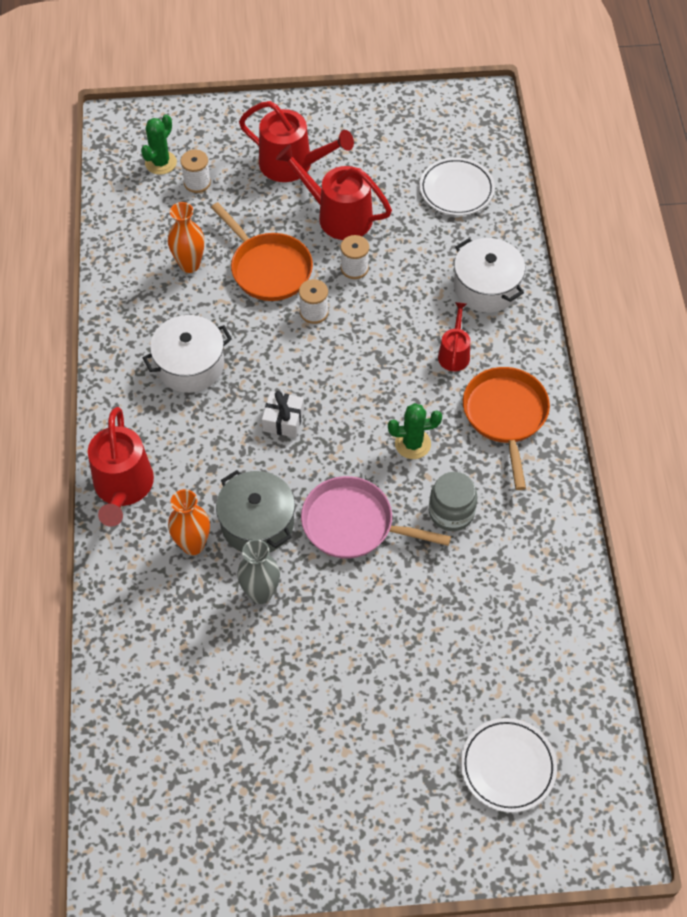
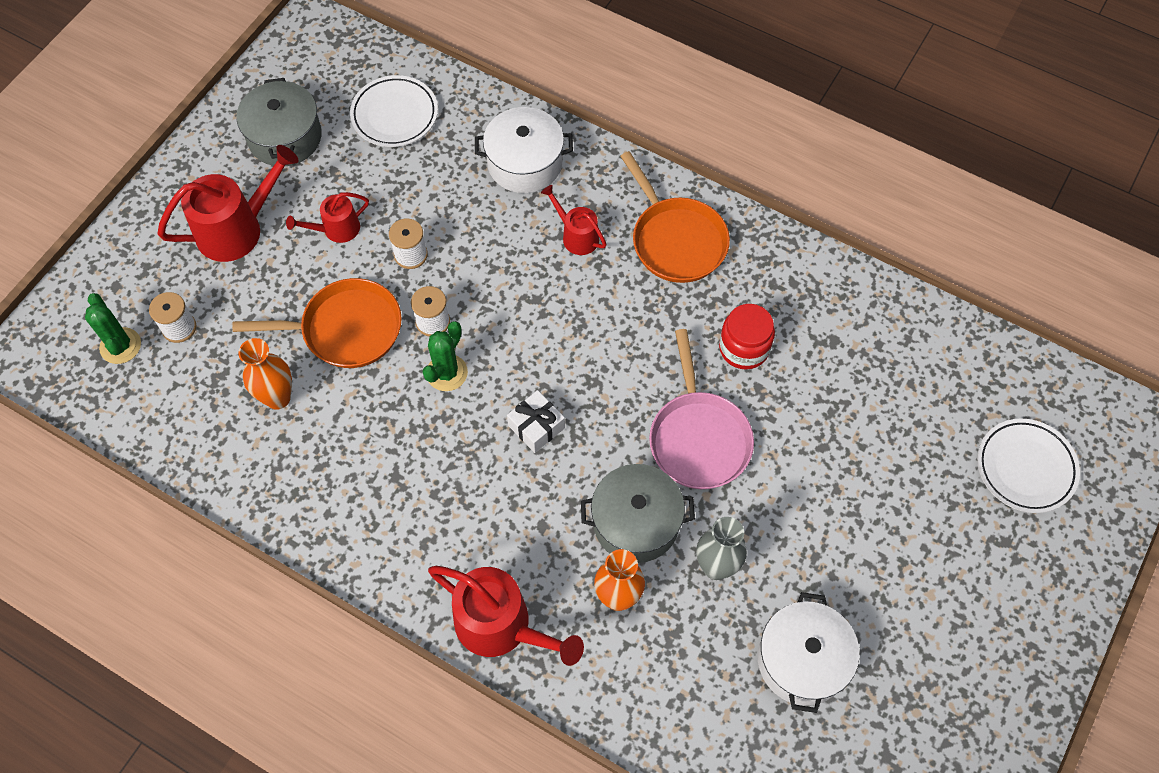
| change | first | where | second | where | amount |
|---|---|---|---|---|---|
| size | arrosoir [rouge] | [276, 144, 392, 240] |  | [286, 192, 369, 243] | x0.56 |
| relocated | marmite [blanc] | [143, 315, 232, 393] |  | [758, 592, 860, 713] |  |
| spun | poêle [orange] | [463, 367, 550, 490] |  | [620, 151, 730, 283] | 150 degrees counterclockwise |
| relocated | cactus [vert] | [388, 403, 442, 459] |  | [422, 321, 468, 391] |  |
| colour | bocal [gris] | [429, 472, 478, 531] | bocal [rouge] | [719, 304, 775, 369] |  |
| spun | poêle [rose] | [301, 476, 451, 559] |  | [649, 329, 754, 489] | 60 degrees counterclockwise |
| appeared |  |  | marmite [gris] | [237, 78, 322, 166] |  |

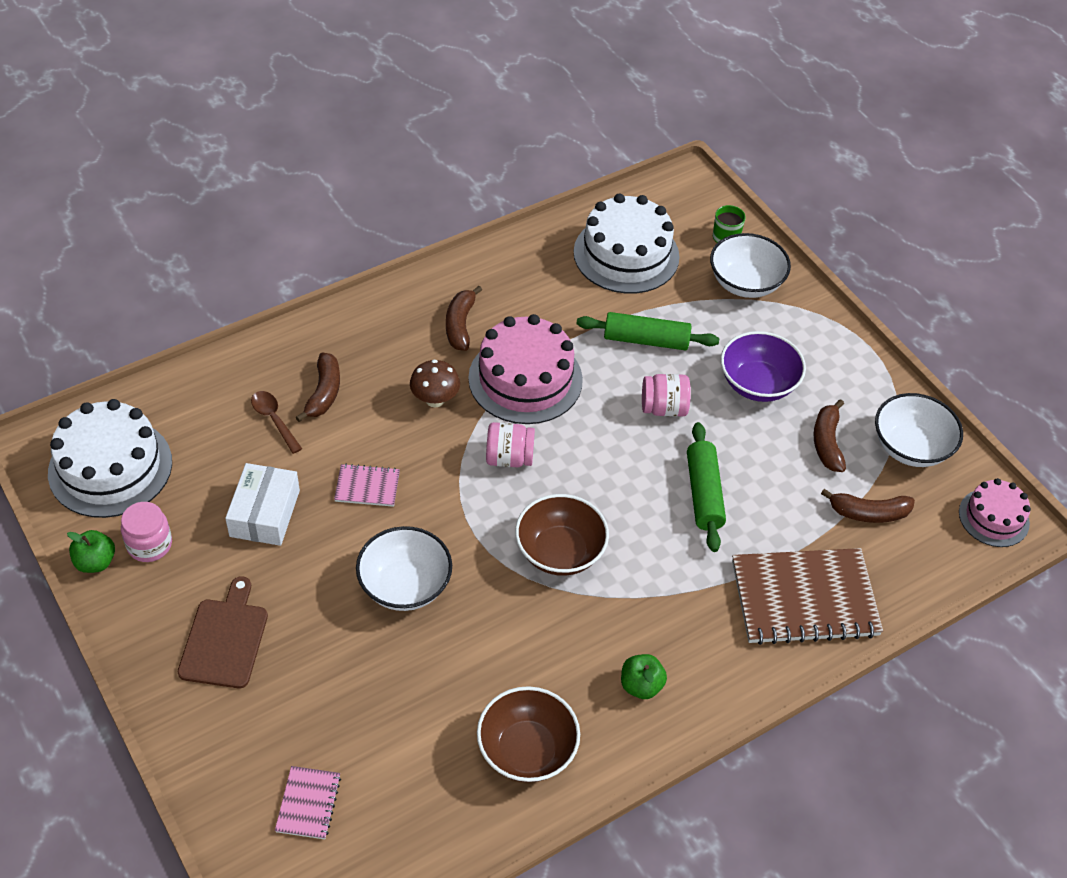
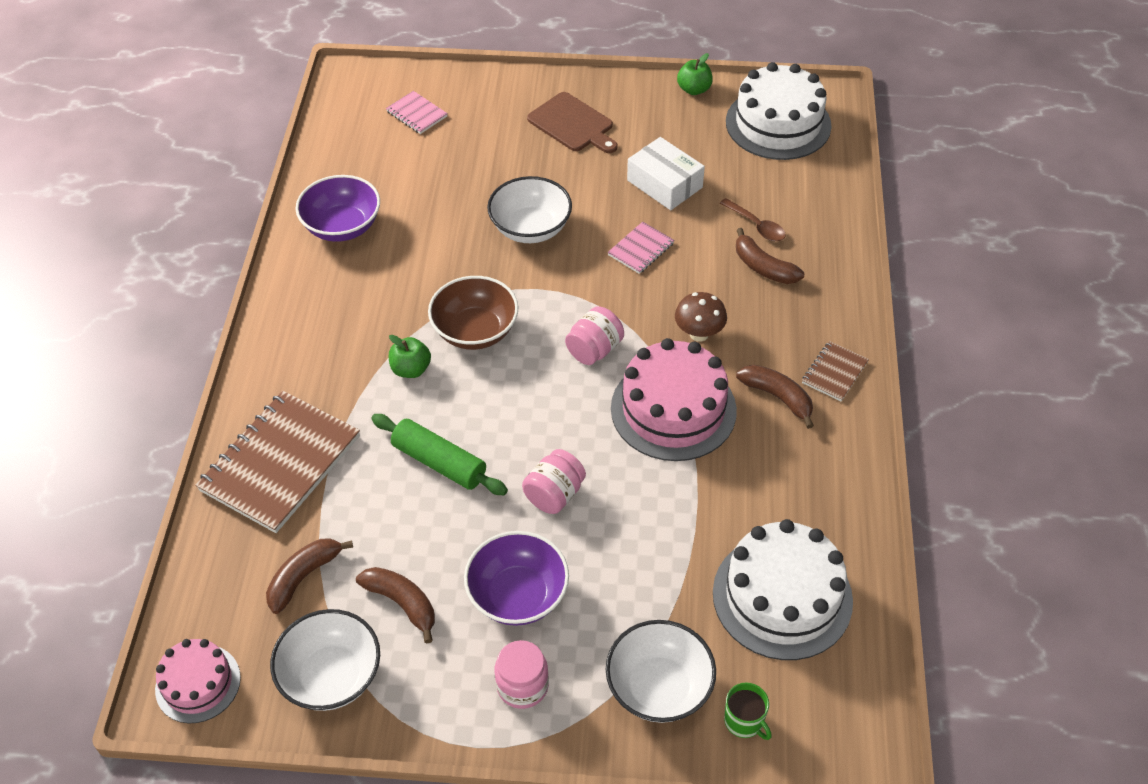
| change | first | where | second | where | amount |
|---|---|---|---|---|---|
| missing | rouleau à pâtisserie [vert] | [576, 312, 719, 351] |  |  |  |
| spun | cuillère [marron] | [251, 391, 302, 454] |  | [720, 198, 786, 241] | 45 degrees clockwise |
| relocated | bocal [rose] | [121, 502, 172, 562] |  | [495, 640, 549, 709] |  |
| relocated | pomme [vert] | [621, 654, 667, 699] |  | [389, 335, 431, 378] |  |
| colour | bol [marron] | [477, 686, 580, 783] | bol [violet] | [295, 175, 380, 242] |  |
| appeared |  |  | carnet [marron] | [802, 341, 869, 401] |  |

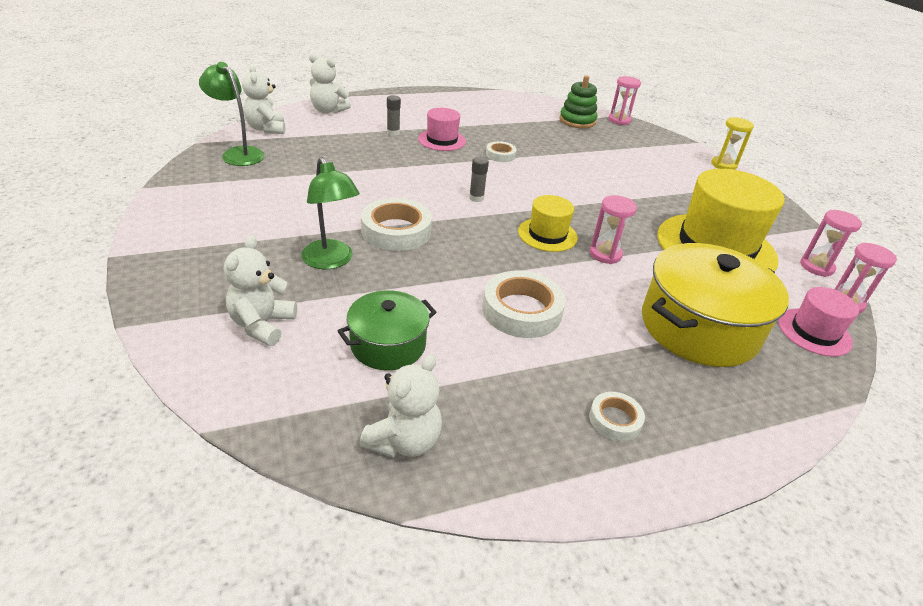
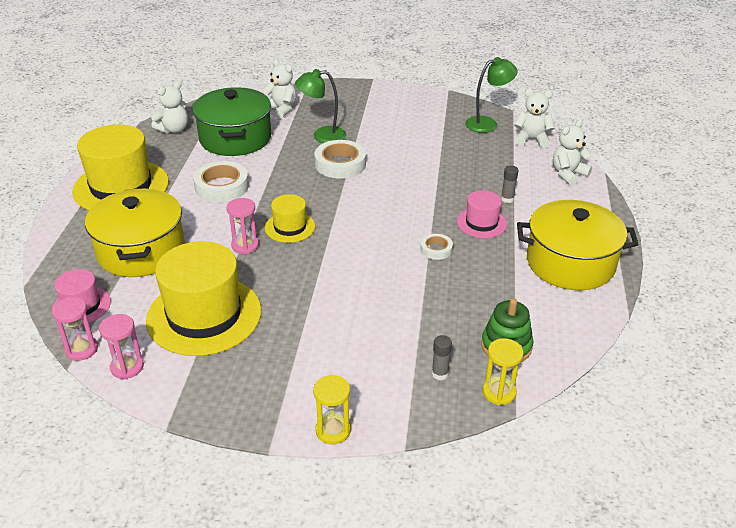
| change | first | where | second | where | amount |
|---|---|---|---|---|---|
| colour | sablier [rose] | [608, 76, 641, 125] | sablier [jaune] | [483, 338, 524, 405] |  |
| relocated | bâton de colle [gris] | [469, 157, 489, 202] |  | [432, 335, 452, 380] |  |
| size | marmite [vert] | [338, 290, 437, 370] |  | [192, 87, 271, 156] | x1.72 |
| spun | ours en peluche [blanc] | [360, 354, 442, 458] |  | [151, 81, 188, 134] | 105 degrees counterclockwise |
| exchanged | ruban adhésif [blanc] | [589, 392, 645, 441] | chapeau [jaune] | [72, 125, 169, 210] |  |
| appeared |  |  | marmite [jaune] | [517, 200, 639, 290] |  |

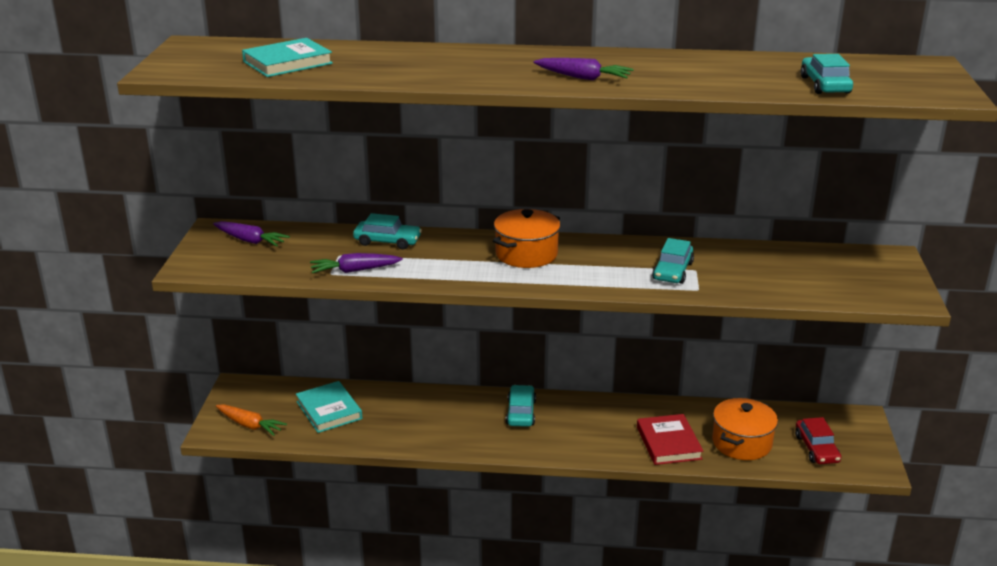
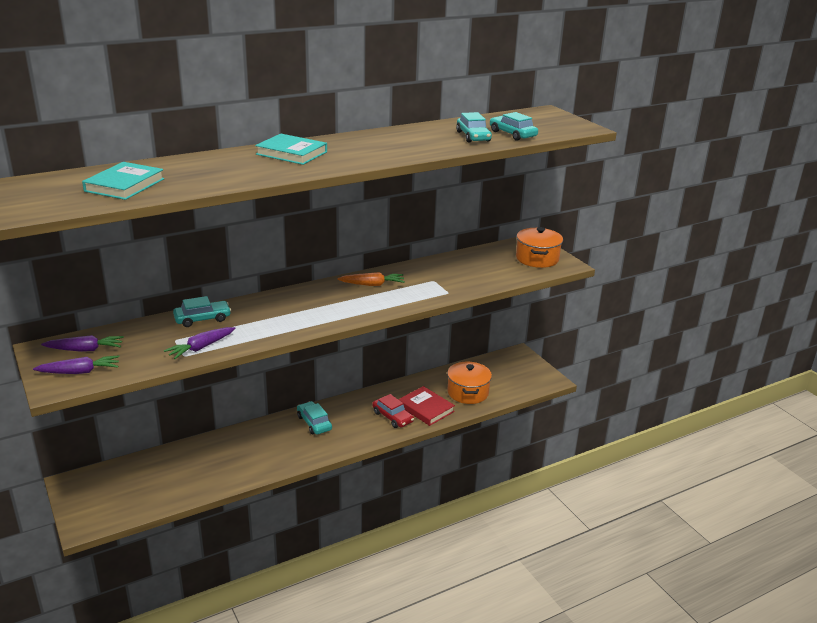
| change | first | where | second | where | amount |
|---|---|---|---|---|---|
| relocated | carotte [violet] | [533, 58, 634, 80] |  | [33, 355, 119, 374] |  |
| relocated | marmite [orange] | [493, 209, 561, 268] |  | [516, 227, 563, 268] |  |
| relocated | voiture [turquoise] | [652, 238, 694, 284] |  | [456, 112, 492, 142] |  |
| relocated | livre [turquoise] | [296, 381, 362, 433] |  | [255, 134, 327, 165] |  |
| relocated | carotte [orange] | [216, 404, 287, 436] |  | [337, 272, 405, 286] |  |
| relocated | voiture [rouge] | [795, 417, 841, 464] |  | [372, 394, 414, 428] |  |

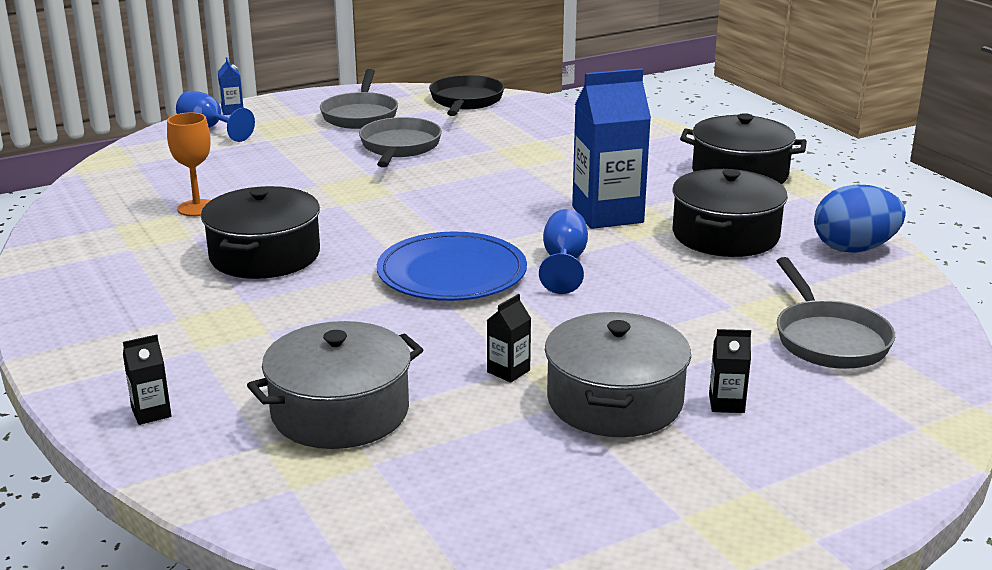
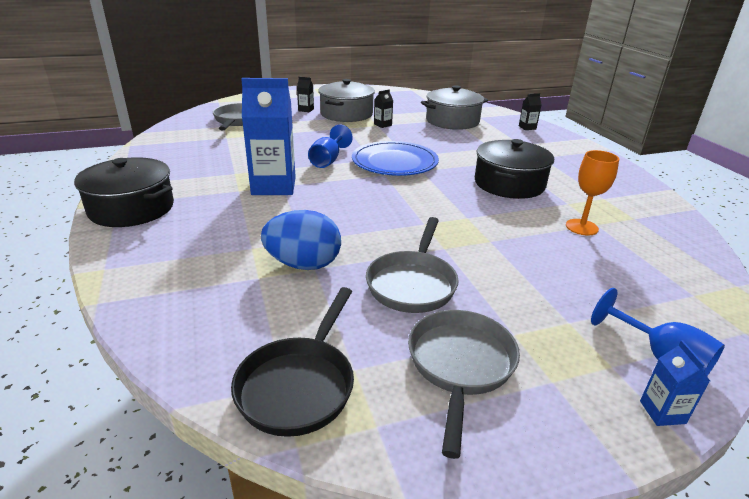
| change | first | where | second | where | amount |
|---|---|---|---|---|---|
| missing | marmite [noir] | [672, 169, 788, 257] |  |  |  |
| relocated | œuf [bleu] | [814, 185, 906, 253] |  | [261, 210, 341, 270] |  |

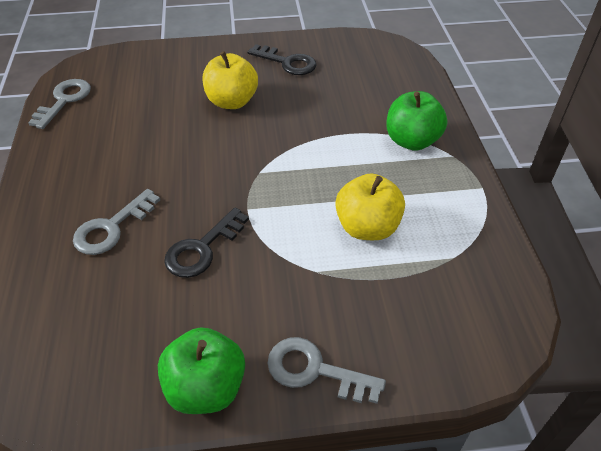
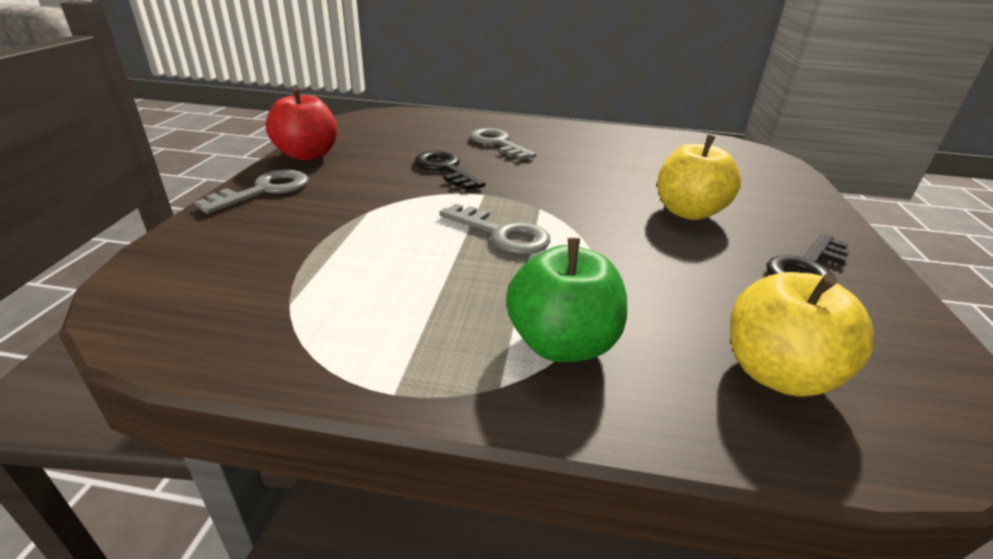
| change | first | where | second | where | amount |
|---|---|---|---|---|---|
| relocated | clé [gris] | [28, 79, 91, 129] |  | [439, 204, 551, 254] |  |
| relocated | pomme [jaune] | [335, 173, 405, 240] |  | [730, 272, 874, 397] |  |
| colour | pomme [vert] | [158, 327, 245, 414] | pomme [rouge] | [266, 87, 337, 161] |  |

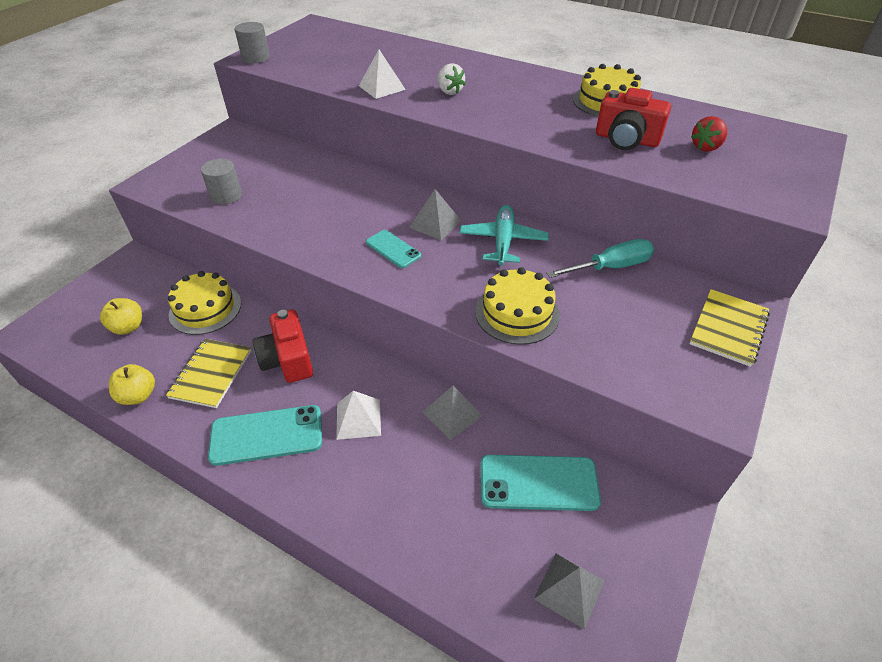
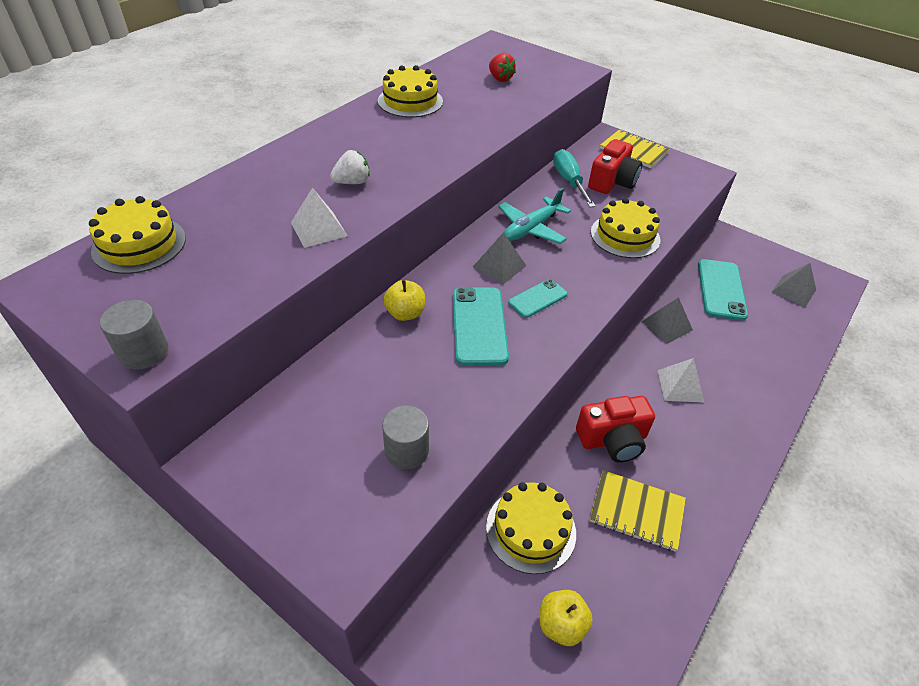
| change | first | where | second | where | amount |
|---|---|---|---|---|---|
| relocated | appareil photo [rouge] | [596, 88, 671, 150] |  | [588, 139, 642, 194] |  |
| spun | avion [turquoise] | [460, 205, 549, 266] |  | [498, 188, 571, 244] | 60 degrees counterclockwise |
| relocated | pomme [jaune] | [109, 364, 155, 405] |  | [384, 280, 425, 321] |  |
| relocated | téléphone [turquoise] | [208, 405, 322, 466] |  | [453, 287, 509, 366] |  |
| appeared |  |  | gâteau [jaune] | [89, 196, 186, 274] |  |

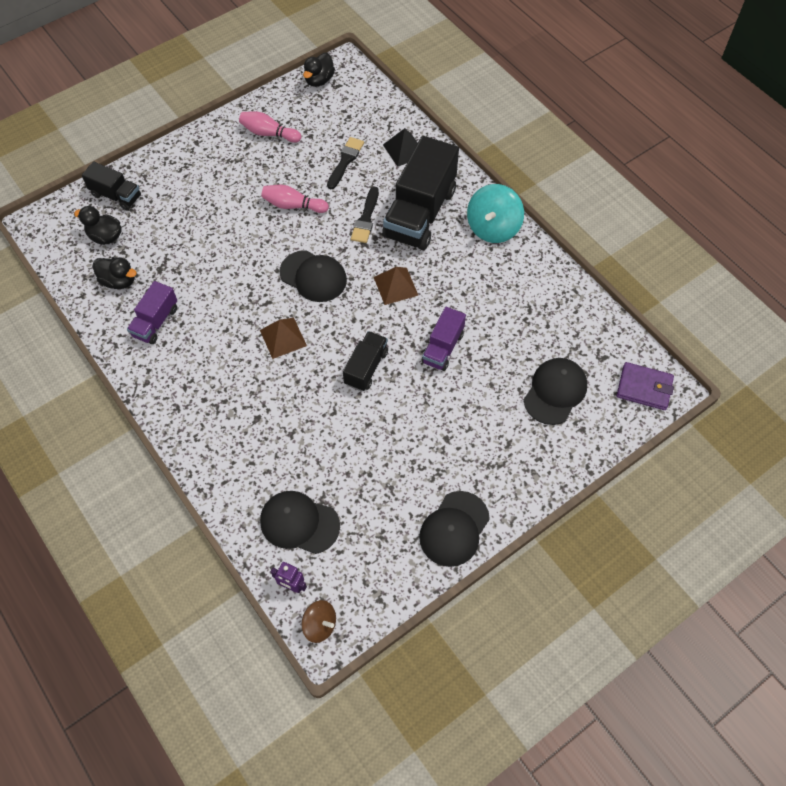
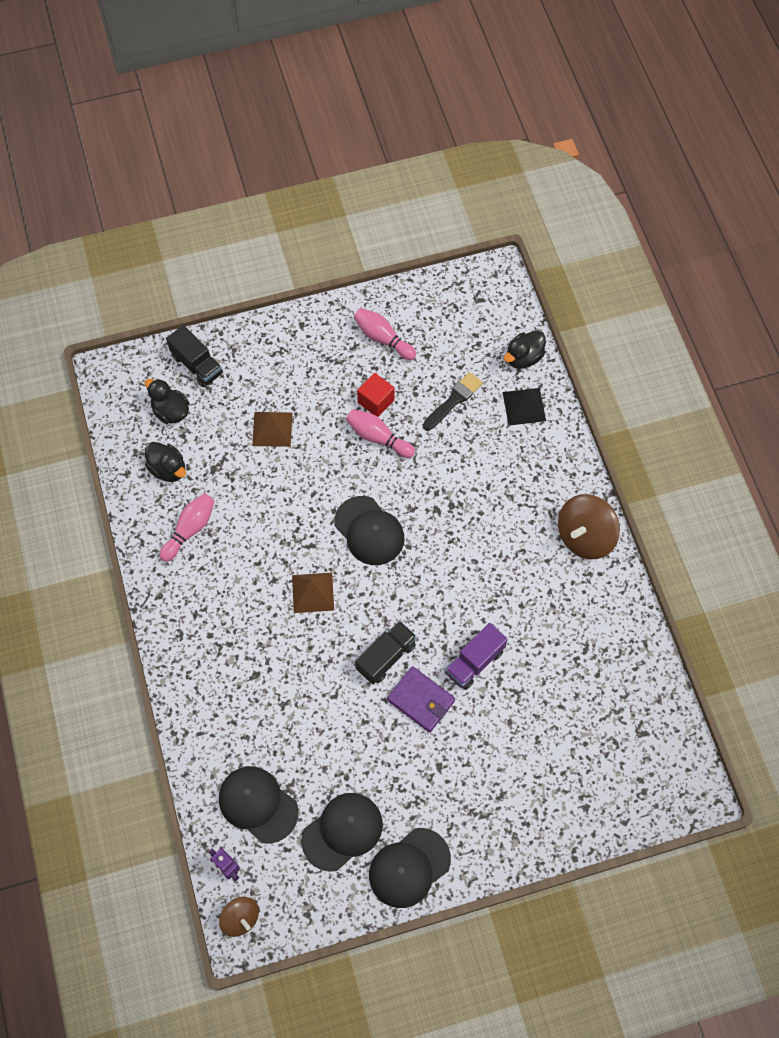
| change | first | where | second | where | amount |
|---|---|---|---|---|---|
| relocated | canard [noir] | [303, 53, 335, 87] |  | [504, 331, 546, 369] |  |
| missing | camion [noir] | [382, 136, 459, 250] |  |  |  |
| colour | toupie [turquoise] | [467, 184, 524, 243] | toupie [marron] | [558, 494, 620, 559] |  |
| missing | pinceau [noir] | [351, 187, 379, 243] |  |  |  |
| relocated | pyramide [marron] | [374, 267, 419, 305] |  | [252, 412, 292, 447] |  |
| exchanged | camion [violet] | [127, 281, 177, 344] | quille [rose] | [159, 493, 215, 562] |  |
| relocated | casquette [noir] | [524, 358, 587, 425] |  | [302, 793, 383, 872] |  |
| relocated | portefeuille [violet] | [617, 362, 674, 410] |  | [387, 666, 455, 733] |  |
| appeared |  |  | cube [rouge] | [357, 373, 395, 417] |  |

